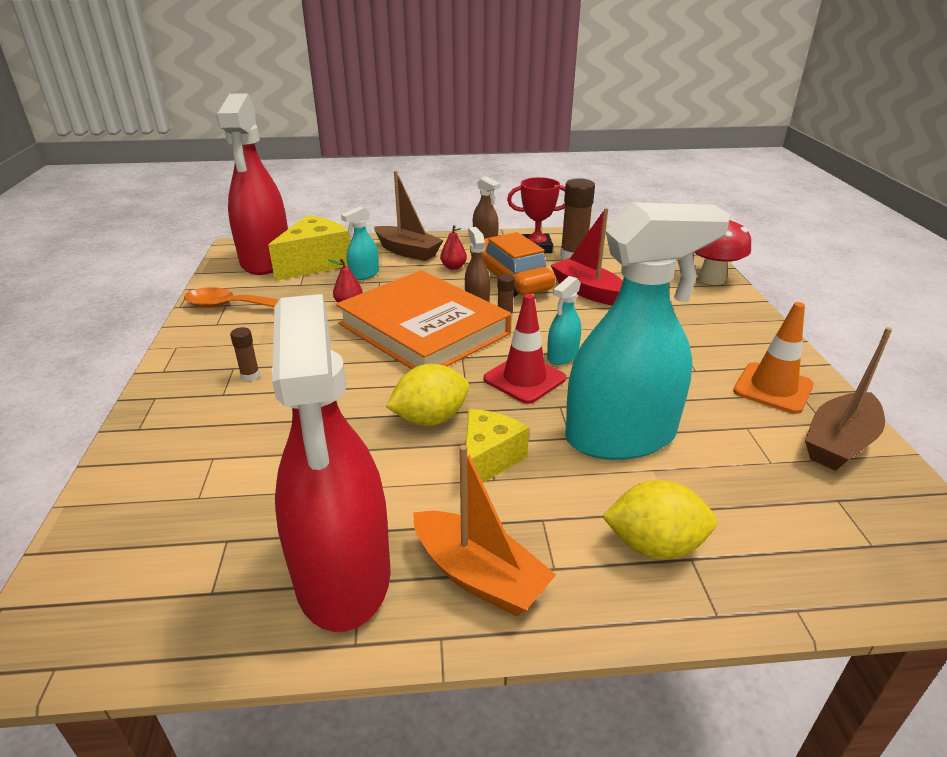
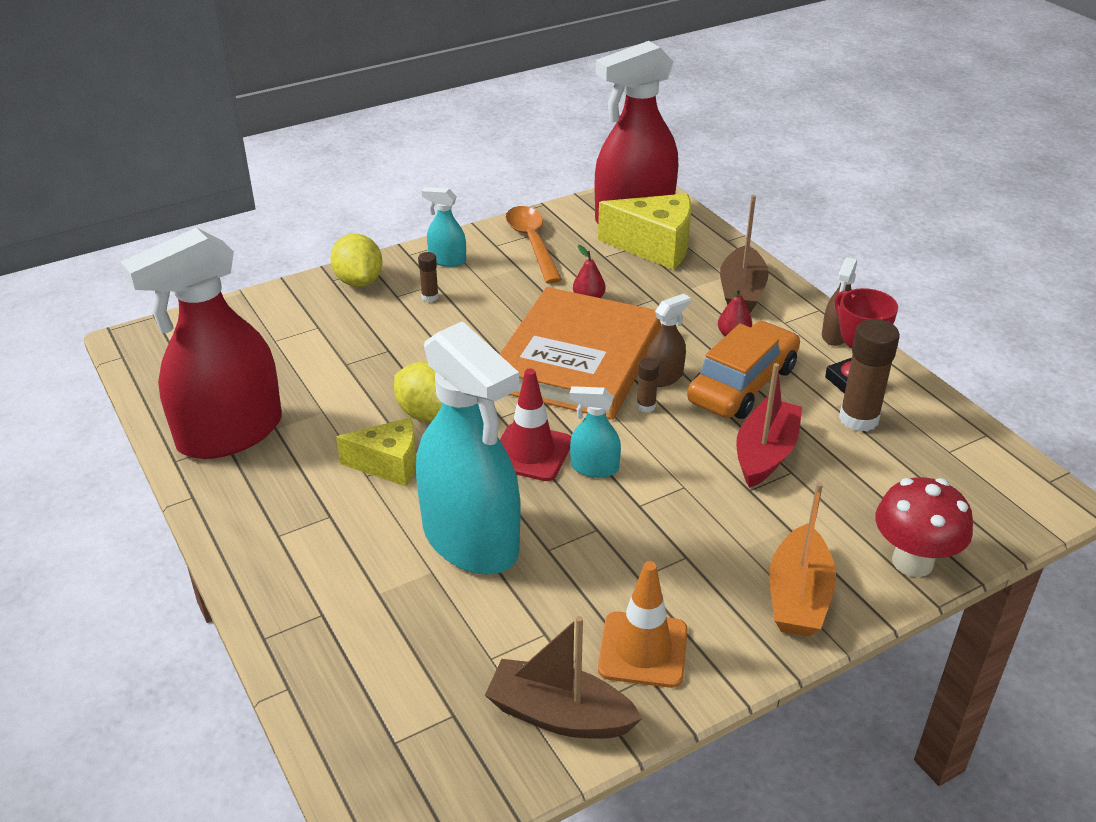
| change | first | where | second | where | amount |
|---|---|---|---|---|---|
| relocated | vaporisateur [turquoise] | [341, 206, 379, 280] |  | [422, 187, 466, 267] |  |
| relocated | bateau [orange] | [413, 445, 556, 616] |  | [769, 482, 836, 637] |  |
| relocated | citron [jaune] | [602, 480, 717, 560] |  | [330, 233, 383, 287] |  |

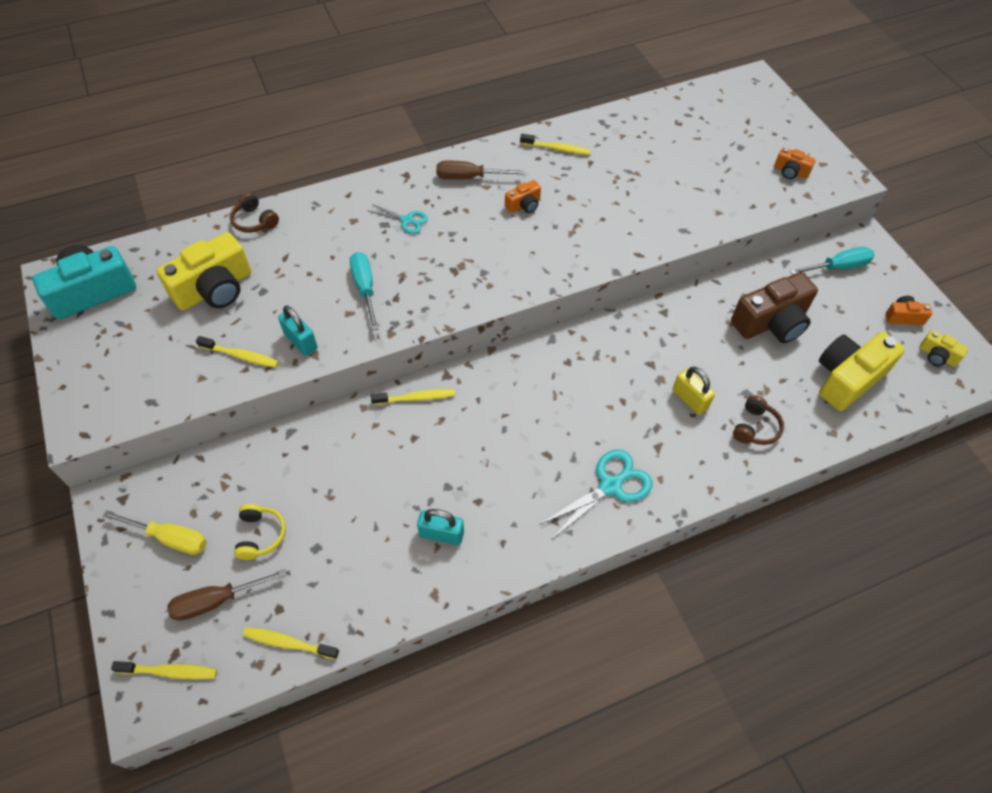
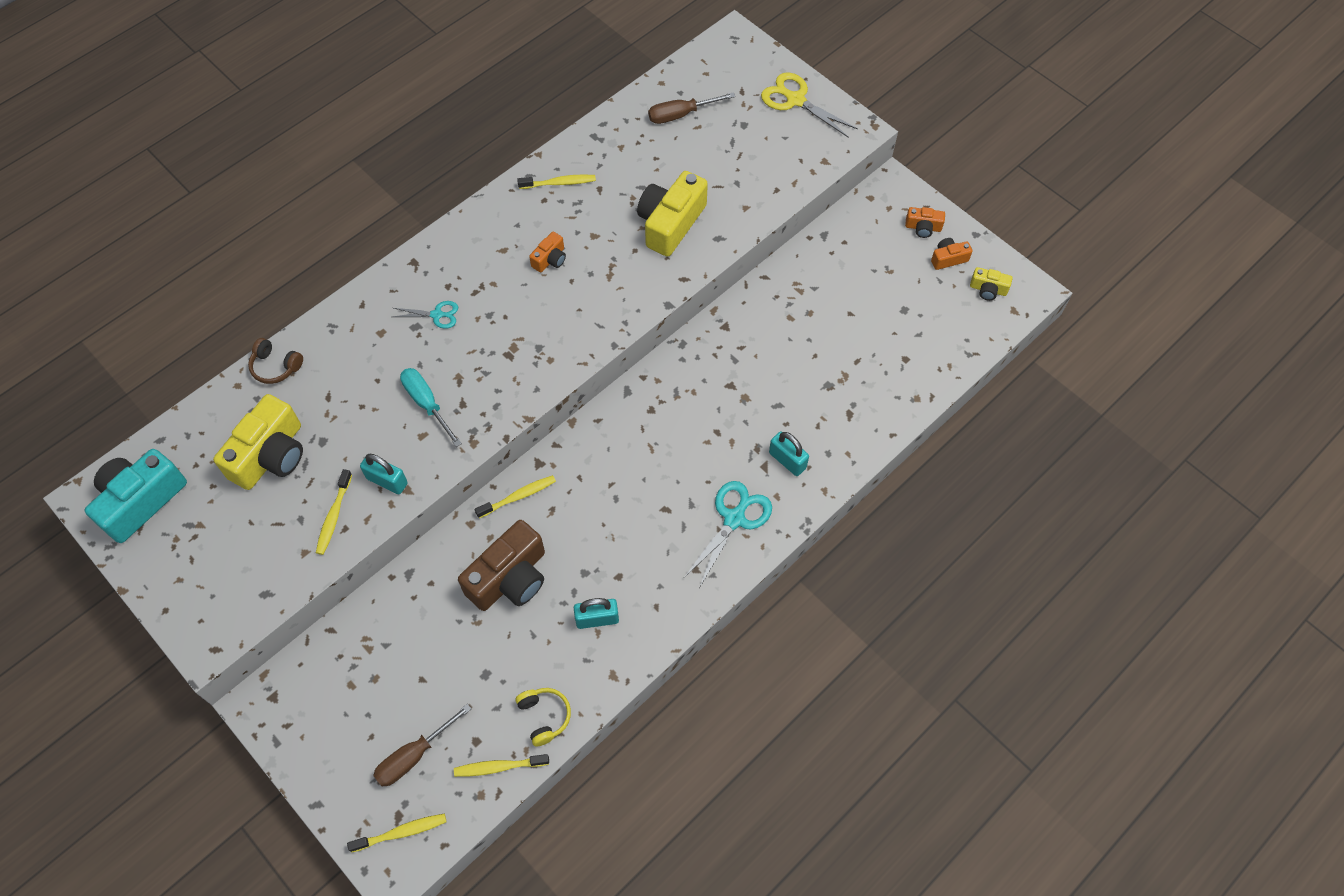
| change | first | where | second | where | amount |
|---|---|---|---|---|---|
| relocated | appareil photo [orange] | [774, 148, 816, 179] |  | [905, 207, 945, 238] |  |
| relocated | tournevis [marron] | [436, 160, 525, 180] |  | [648, 92, 735, 124] |  |
| missing | tournevis [turquoise] | [790, 247, 874, 275] |  |  |  |
| relocated | appareil photo [marron] | [731, 272, 818, 343] |  | [458, 520, 545, 611] |  |
| relocated | appareil photo [jaune] | [819, 332, 905, 411] |  | [637, 171, 708, 257] |  |
| spun | brosse à dents [jaune] | [196, 336, 279, 368] |  | [316, 469, 352, 555] | 105 degrees clockwise |
| missing | cadenas [jaune] | [673, 367, 715, 415] |  |  |  |
| missing | casque audio [marron] | [733, 395, 784, 445] |  |  |  |
| relocated | casque audio [jaune] | [234, 504, 286, 560] |  | [515, 688, 571, 747] |  |
| missing | tournevis [jaune] | [103, 510, 207, 555] |  |  |  |
| appeared |  |  | ciseaux [jaune] | [761, 73, 858, 138] |  |
| appeared |  |  | cadenas [turquoise] | [769, 432, 809, 476] |  |

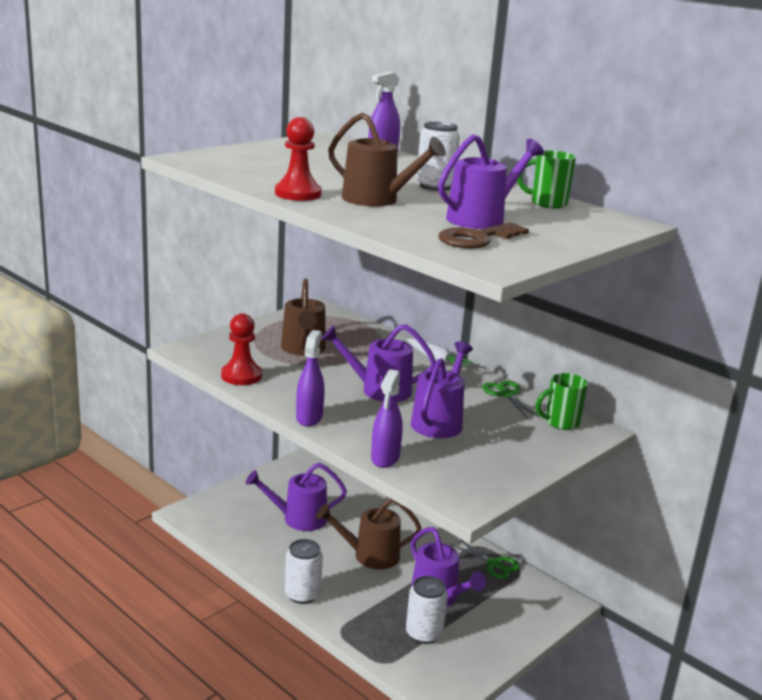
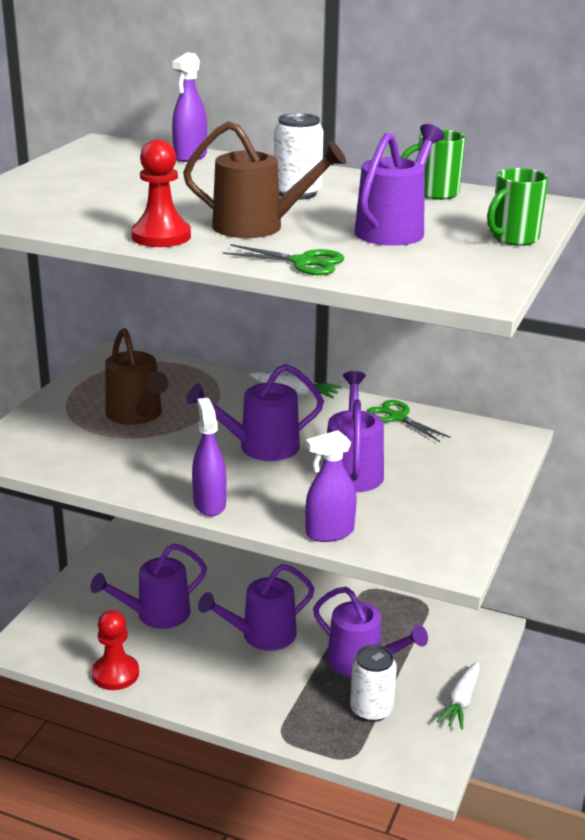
| change | first | where | second | where | amount |
|---|---|---|---|---|---|
| missing | clé [marron] | [438, 222, 529, 249] |  |  |  |
| relocated | pion [rouge] | [221, 313, 262, 385] |  | [92, 610, 139, 690] |  |
| spun | vaporisateur [violet] | [371, 369, 403, 468] |  | [305, 430, 357, 542] | 75 degrees clockwise |
| relocated | tasse [vert] | [535, 373, 588, 430] |  | [487, 168, 549, 246] |  |
| colour | arrosoir [marron] | [316, 499, 421, 569] | arrosoir [violet] | [198, 564, 315, 651] |  |
| missing | canette [blanc] | [285, 539, 323, 604] |  |  |  |
| relocated | ciseaux [vert] | [452, 539, 520, 579] |  | [223, 244, 344, 275] |  |
| appeared |  |  | carotte [blanc] | [437, 661, 480, 730] |  |

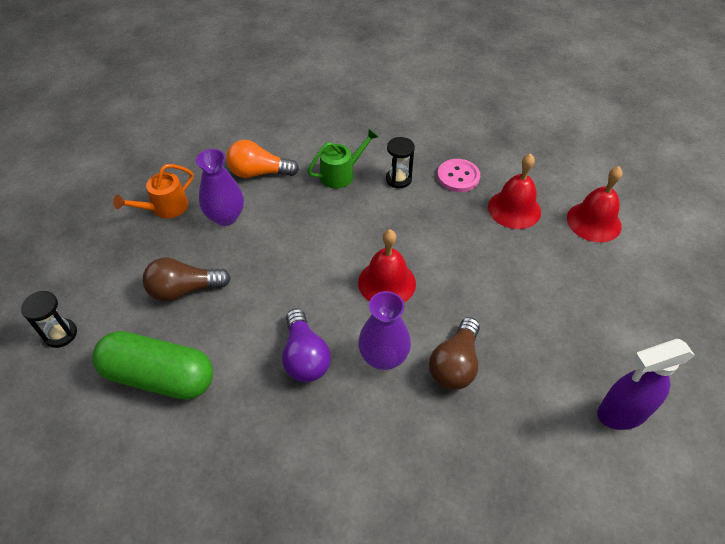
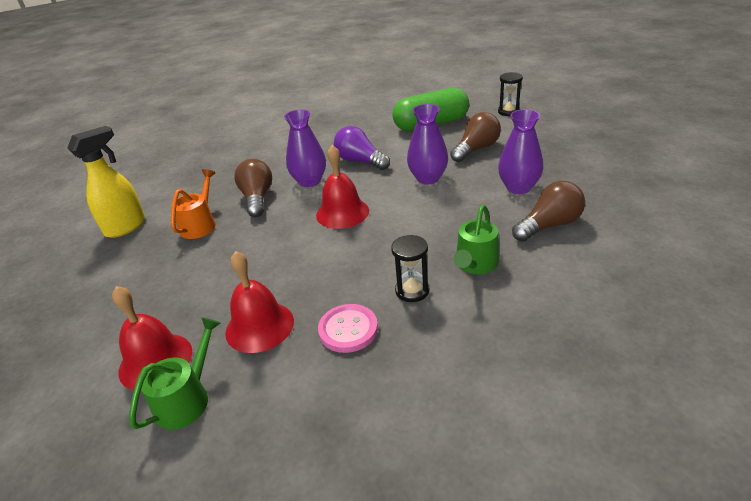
| change | first | where | second | where | amount |
|---|---|---|---|---|---|
| colour | ampoule [orange] | [226, 140, 299, 178] | ampoule [marron] | [512, 181, 585, 242] |  |
| relocated | arrosoir [orange] | [113, 164, 194, 218] |  | [171, 169, 216, 239] |  |
| colour | vaporisateur [violet] | [597, 339, 695, 430] | vaporisateur [jaune] | [67, 126, 145, 238] |  |
| appeared |  |  | vase [violet] | [407, 104, 448, 184] |  |
| appeared |  |  | arrosoir [vert] | [129, 317, 221, 430] |  |

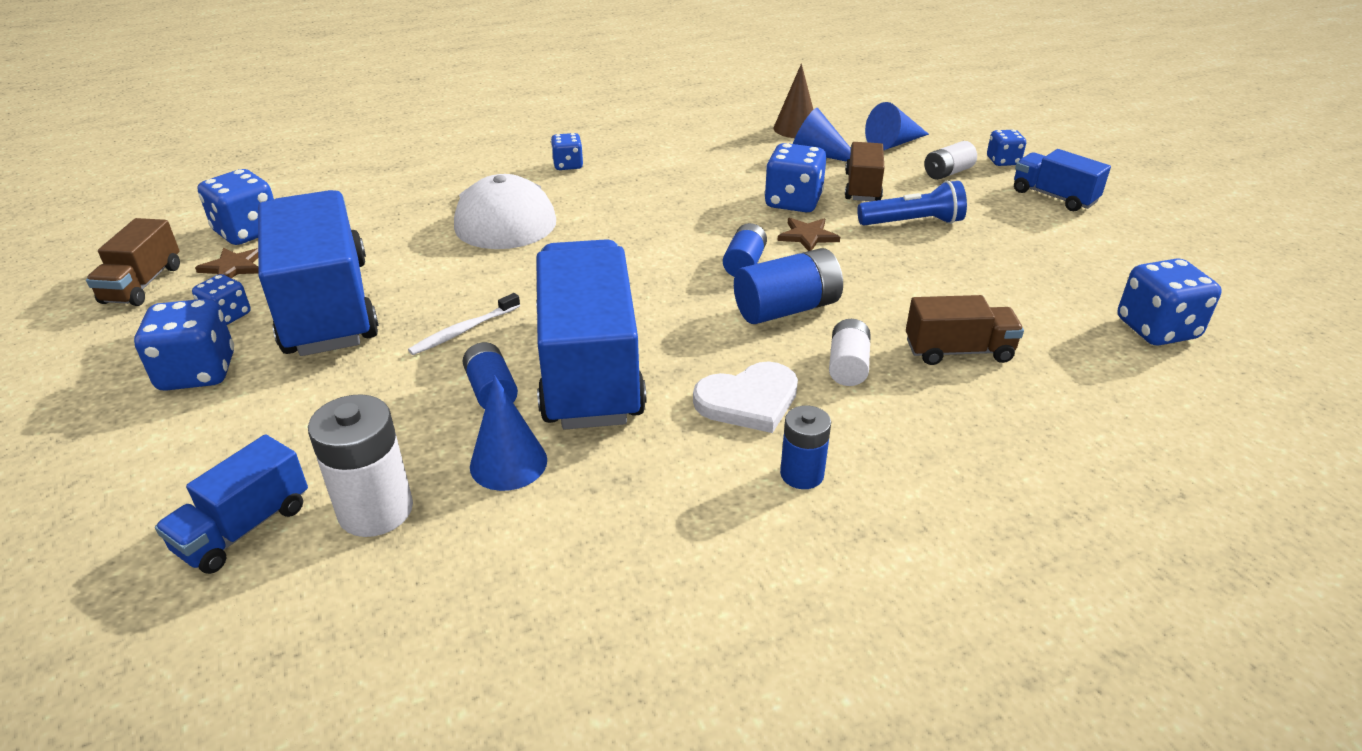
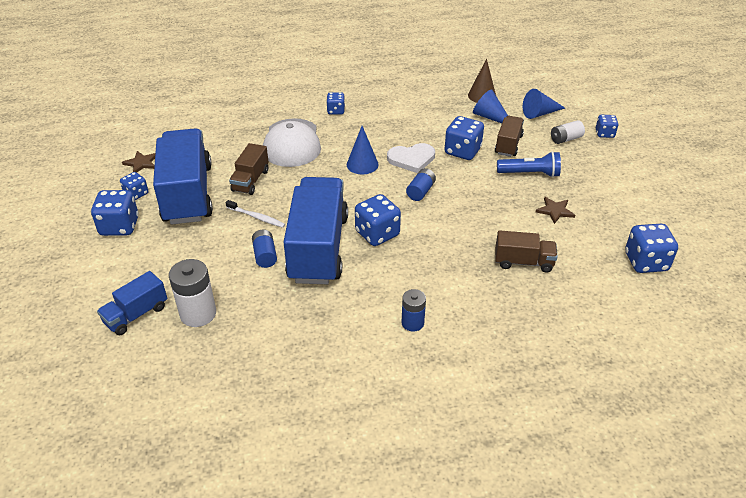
| change | first | where | second | where | amount |
|---|---|---|---|---|---|
| missing | camion [bleu] | [1014, 149, 1111, 211] |  |  |  |
| relocated | dé [bleu] | [198, 169, 274, 245] |  | [355, 194, 401, 246] |  |
| relocated | camion [marron] | [86, 218, 180, 306] |  | [229, 143, 269, 195] |  |
| relocated | étoile [marron] | [777, 218, 840, 251] |  | [536, 197, 575, 224] |  |
| missing | pile [bleu] | [734, 248, 843, 324] |  |  |  |
| spun | brosse à dents [blanc] | [408, 293, 520, 355] |  | [225, 200, 285, 228] | 120 degrees counterclockwise |
| missing | pile [blanc] | [829, 319, 871, 386] |  |  |  |
| relocated | cœur [blanc] | [693, 362, 798, 433] |  | [387, 143, 435, 173] |  |
| relocated | cône [bleu] | [470, 375, 547, 491] |  | [347, 126, 379, 174] |  |

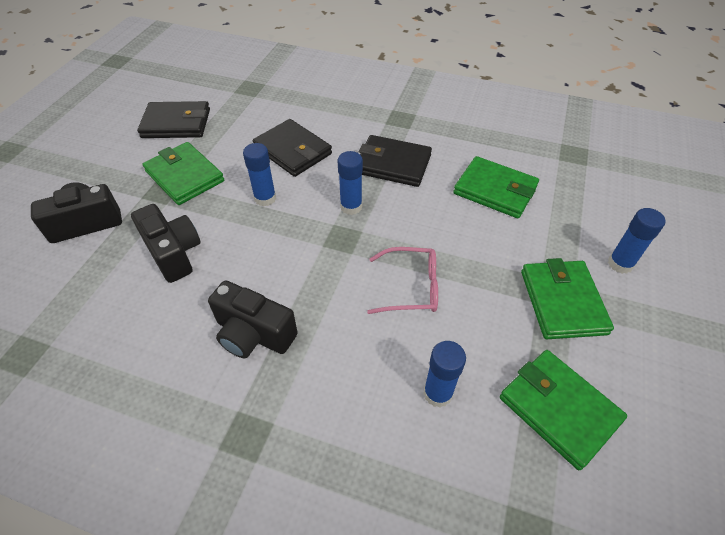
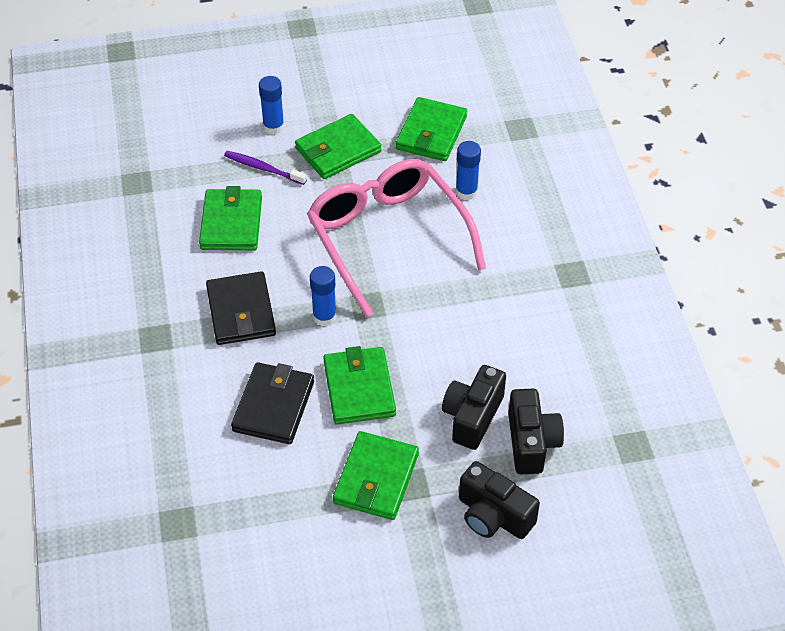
| change | first | where | second | where | amount |
|---|---|---|---|---|---|
| missing | portefeuille [noir] | [137, 101, 210, 138] |  |  |  |
| exchanged | bâton de colle [bleu] | [243, 143, 276, 206] | portefeuille [vert] | [323, 346, 396, 425] |  |
| size | lunettes [rose] | [367, 247, 438, 314] |  | [307, 159, 486, 318] | x2.14 |
| relocated | appareil photo [noir] | [208, 280, 298, 358] |  | [508, 389, 564, 474] |  |
| appeared |  |  | brosse à dents [violet] | [224, 151, 307, 185] |  |

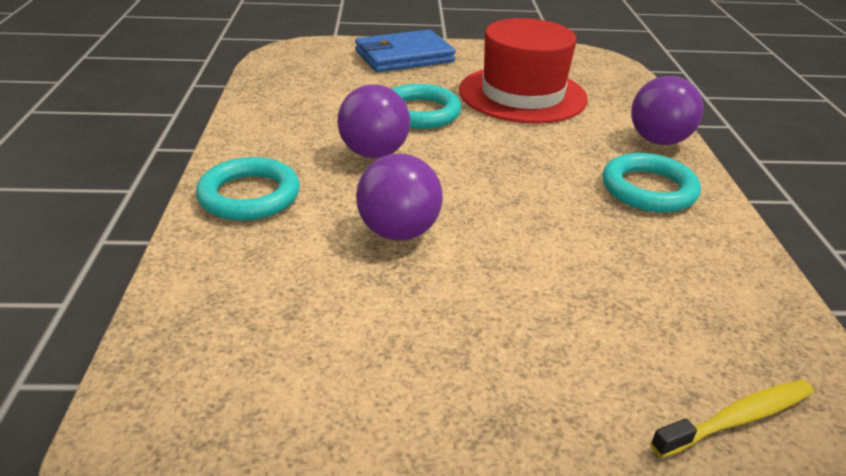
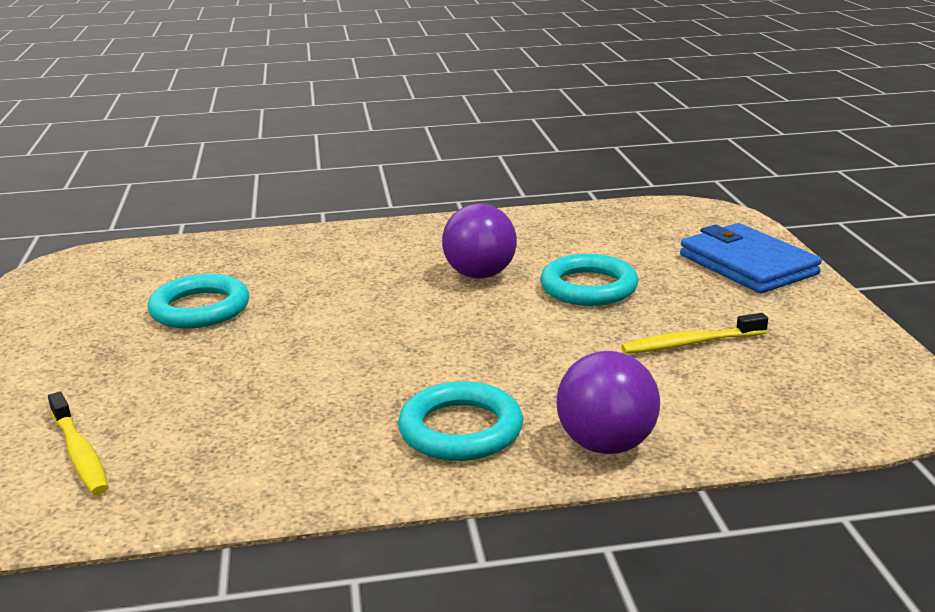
| change | first | where | second | where | amount |
|---|---|---|---|---|---|
| exchanged | chapeau [rouge] | [459, 18, 588, 124] | brosse à dents [jaune] | [621, 313, 768, 354] |  |
| missing | balle [violet] | [356, 153, 443, 241] |  |  |  |
| relocated | anneau [turquoise] | [196, 157, 300, 221] |  | [148, 274, 249, 329] |  |

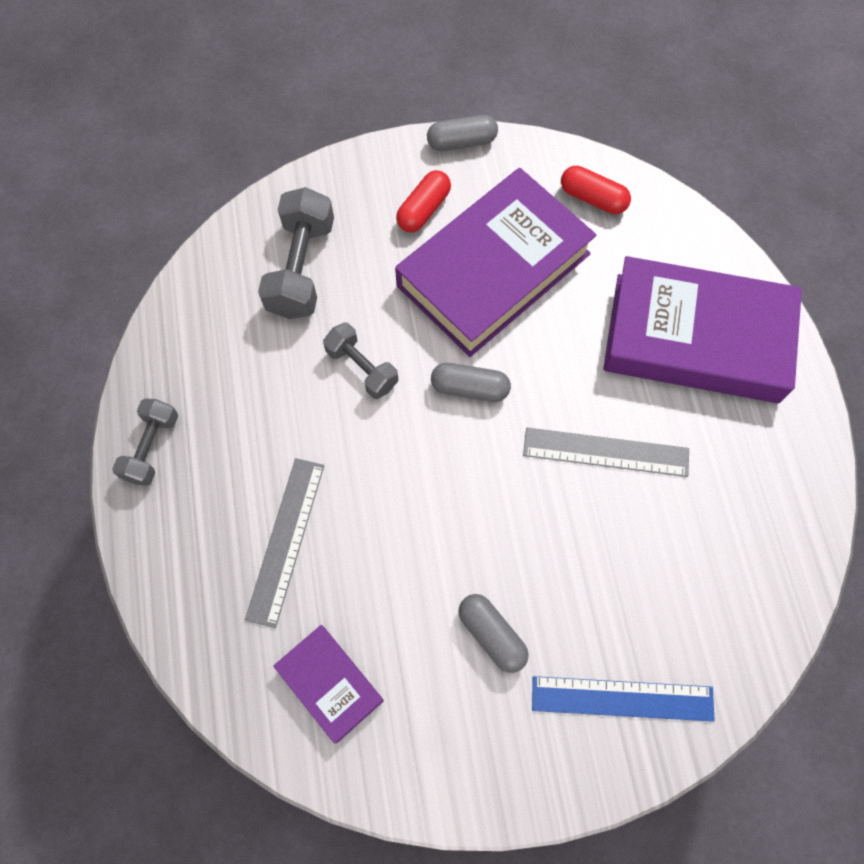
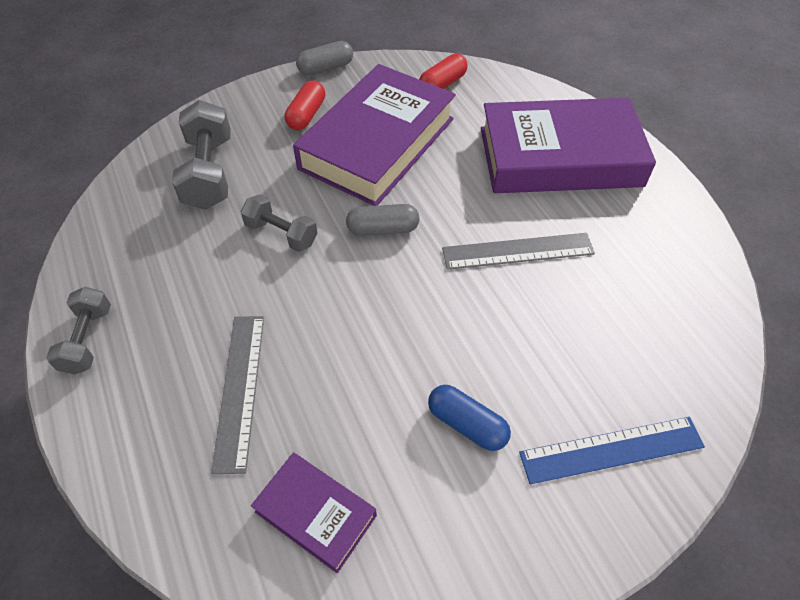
| change | first | where | second | where | amount |
|---|---|---|---|---|---|
| spun | gélule [rouge] | [561, 166, 631, 214] |  | [419, 54, 468, 89] | 60 degrees counterclockwise |
| colour | gélule [gris] | [458, 594, 529, 673] | gélule [bleu] | [428, 385, 511, 451] |  |

